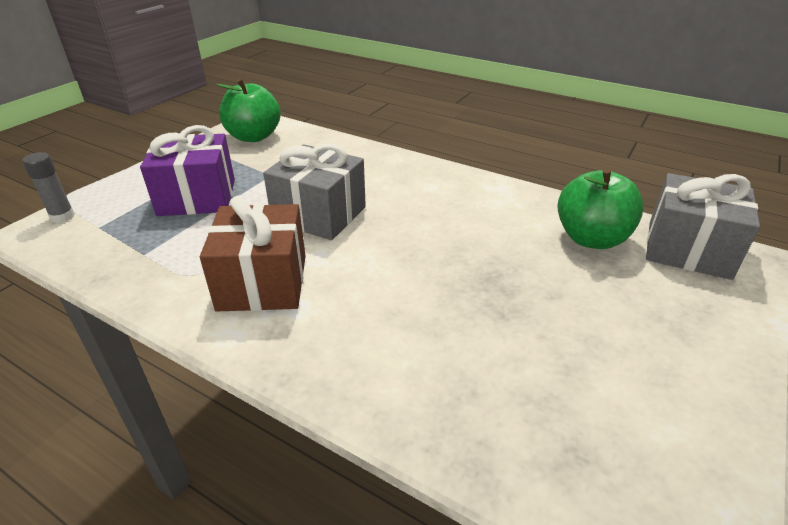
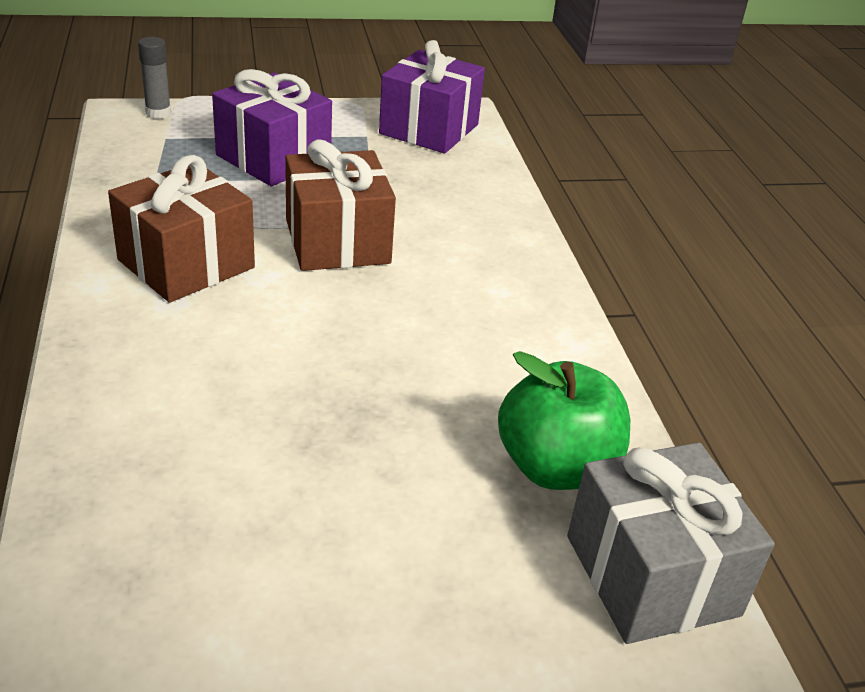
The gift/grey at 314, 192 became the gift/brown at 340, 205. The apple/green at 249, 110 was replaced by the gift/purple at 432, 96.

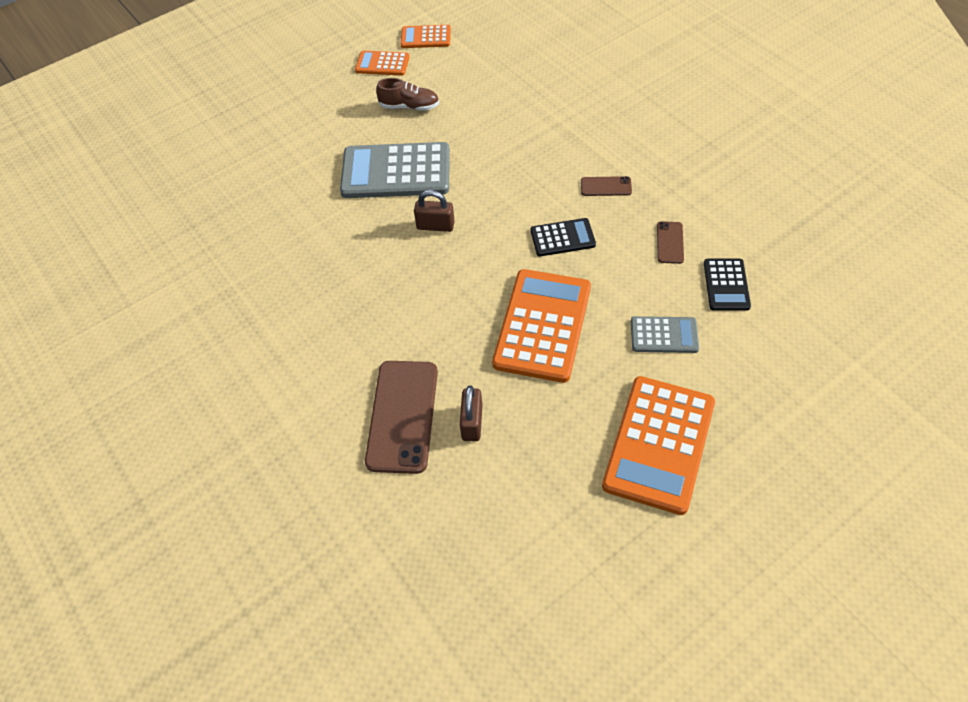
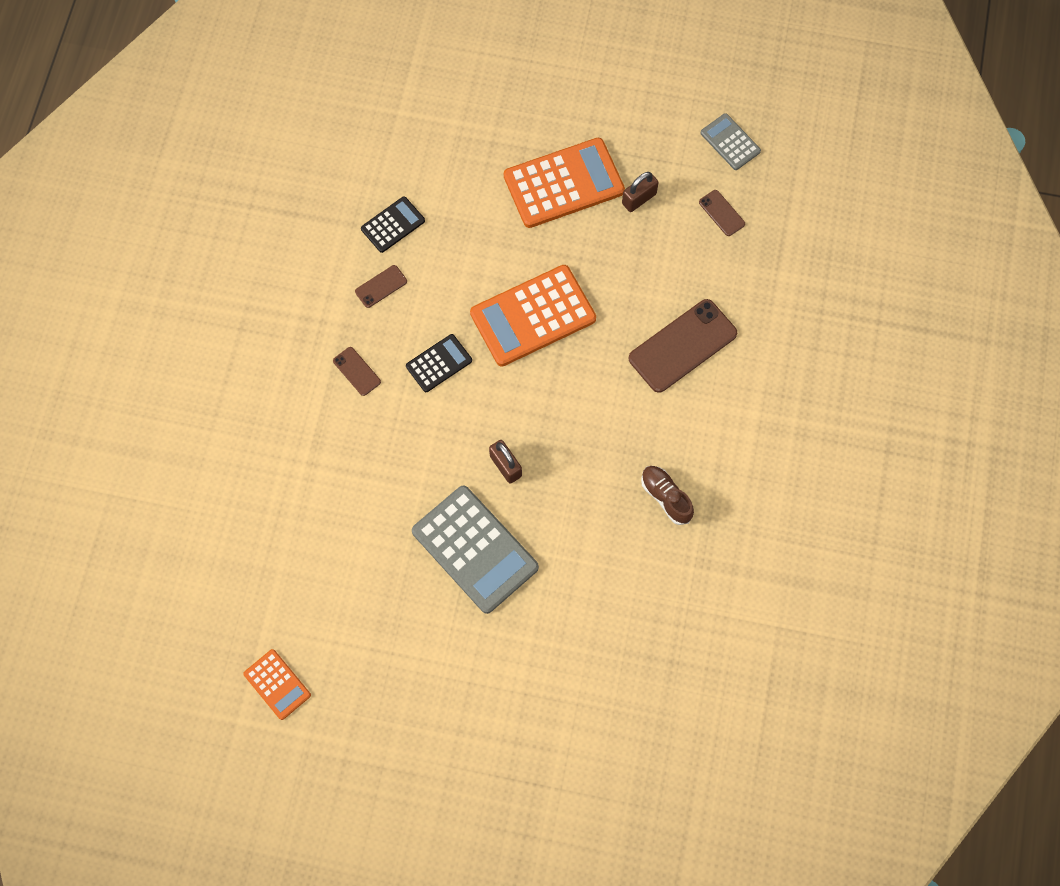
The calculator/black at 563, 237 turned 105 degrees clockwise. The padlock/brown moved from 471, 413 to 640, 192. The shoe/brown moved from 407, 94 to 667, 495. The phone/brown at 722, 213 appeared. The calculator/grey moved from 665, 334 to 731, 141. The calculator/orange at 382, 63 disappeared.

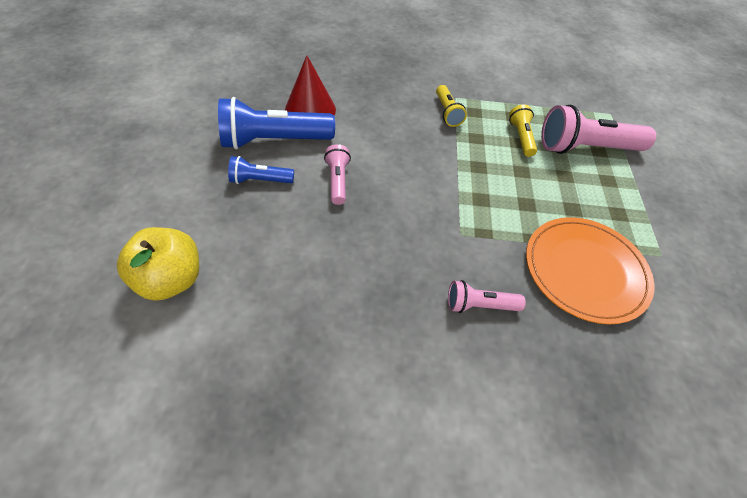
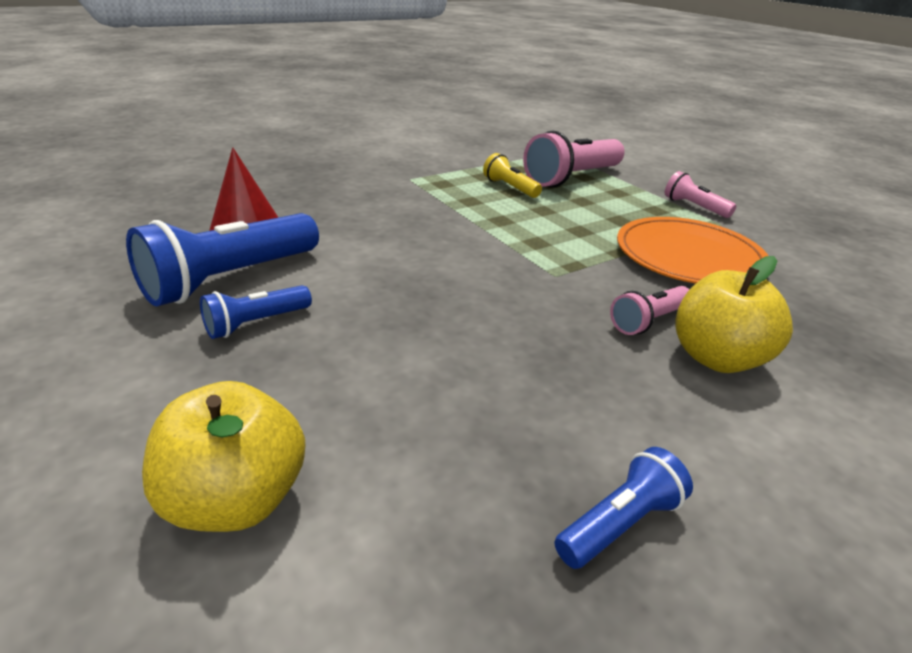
The flashlight/blue at 623, 508 appeared. The flashlight/pink moved from 337, 174 to 700, 194. The apple/yellow at 734, 314 appeared. The flashlight/yellow at 451, 106 disappeared.

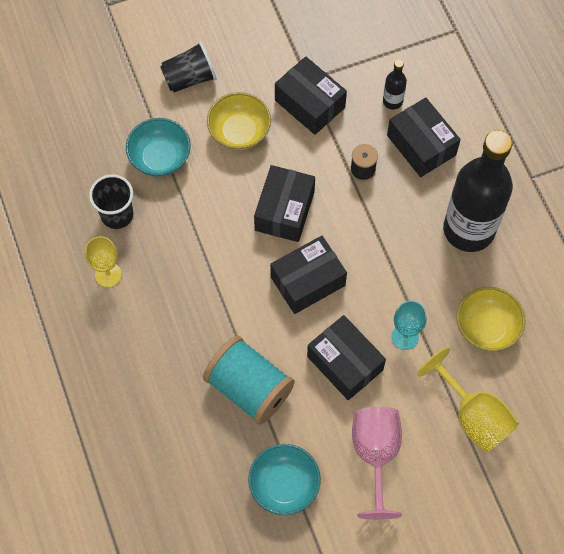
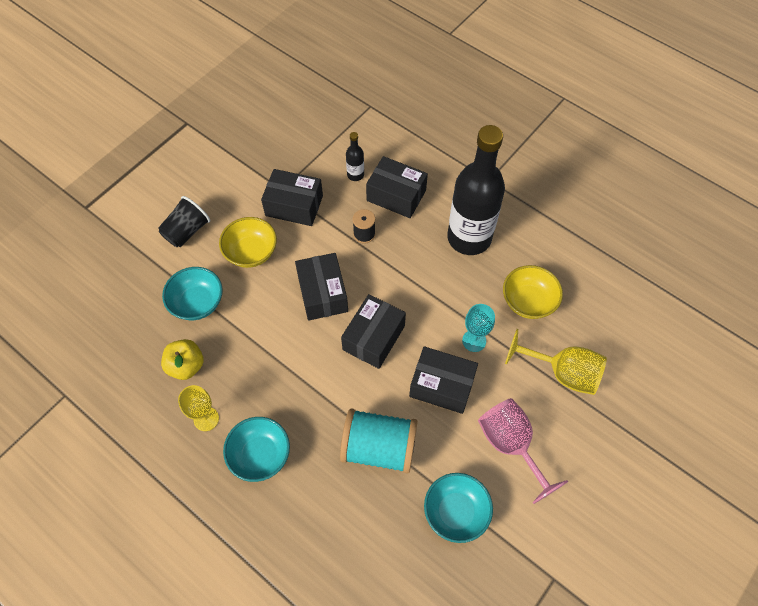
The cup/black at 111, 201 was replaced by the apple/yellow at 182, 359. The bowl/turquoise at 256, 449 appeared.

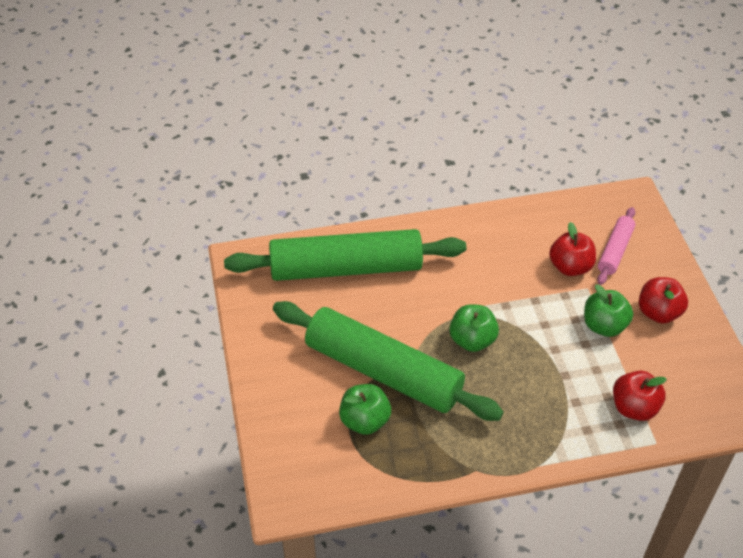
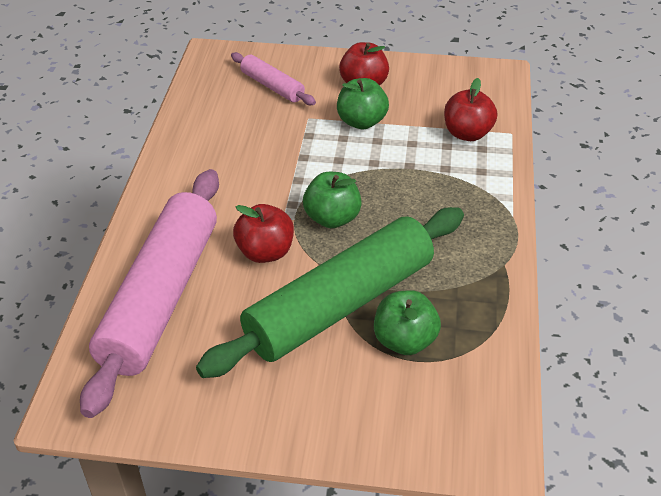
The rolling pin/green at 345, 255 became the rolling pin/pink at 149, 293. The apple/red moved from 572, 249 to 263, 233.

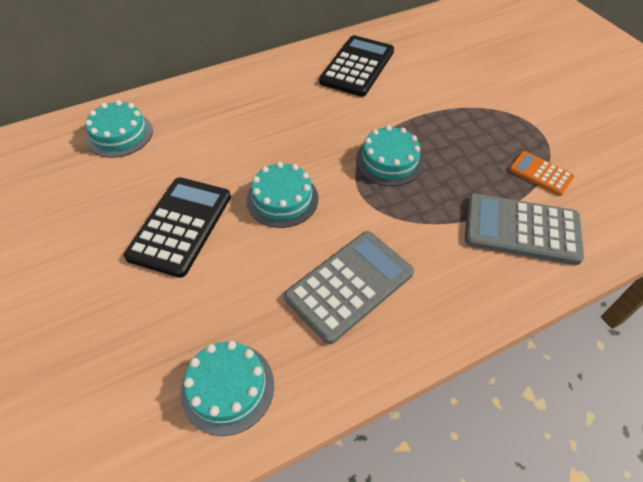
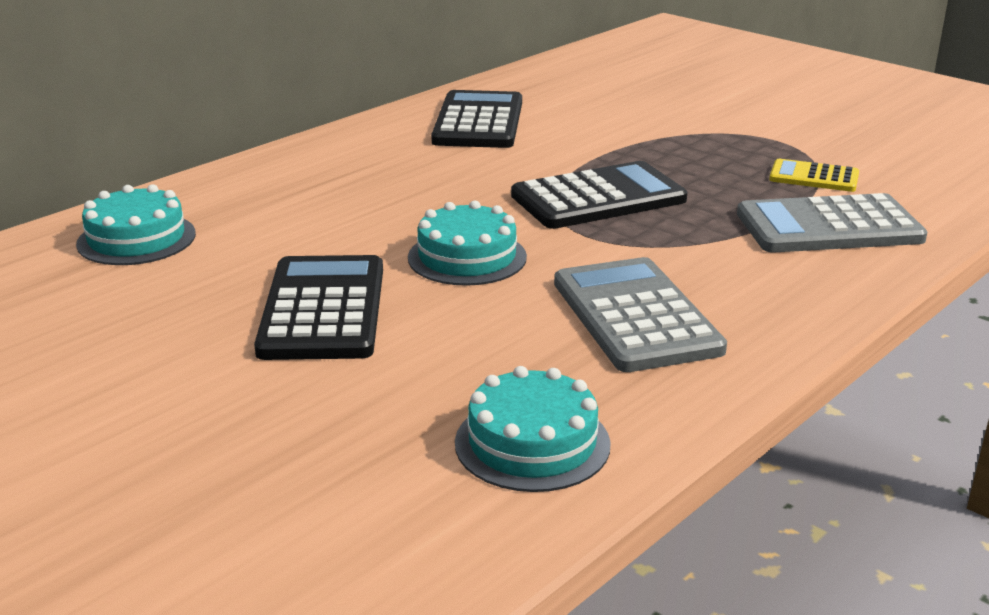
The cake/turquoise at 390, 155 was replaced by the calculator/black at 599, 195. The calculator/grey at 349, 287 turned 45 degrees counterclockwise. The calculator/orange at 541, 173 became the calculator/yellow at 814, 175.

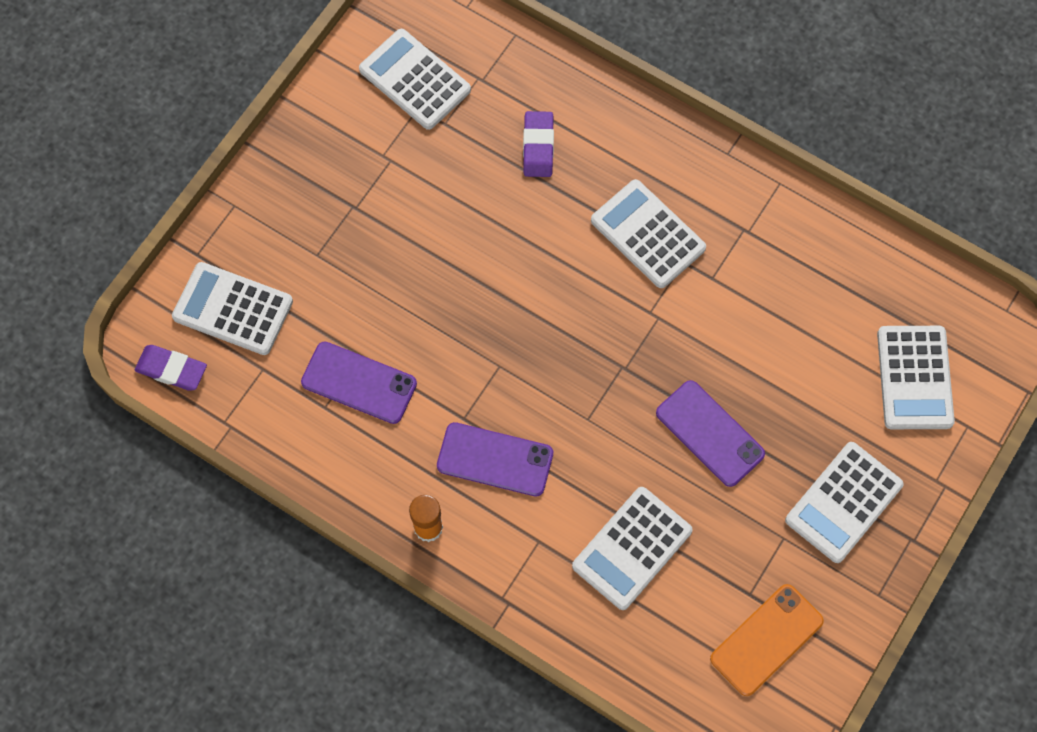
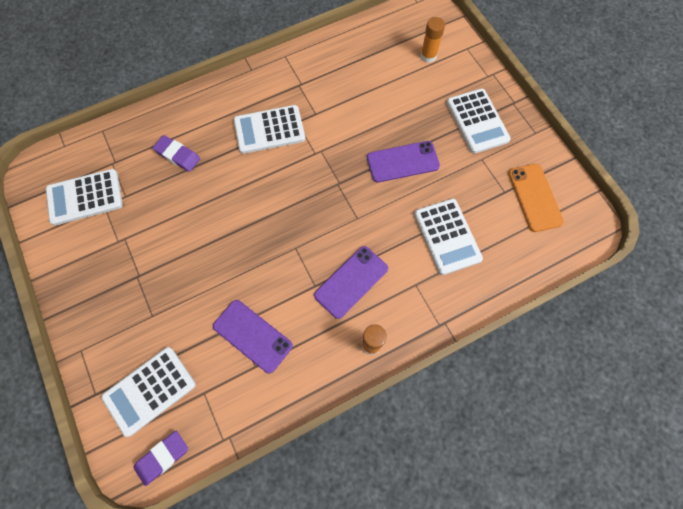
The phone/purple at 359, 383 turned 75 degrees clockwise. The calculator/white at 916, 377 was replaced by the glue stick/orange at 432, 40.

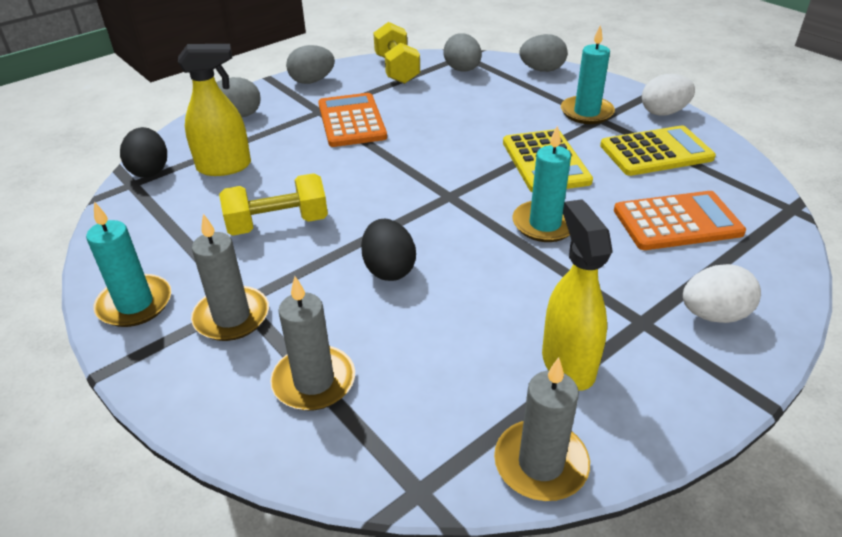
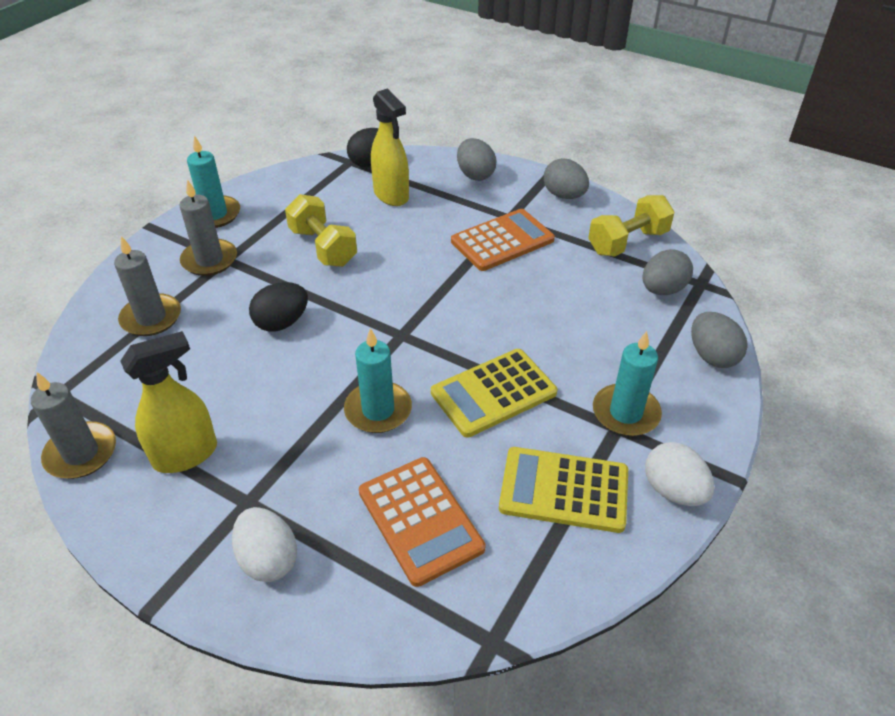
The calculator/yellow at 658, 150 turned 135 degrees clockwise.

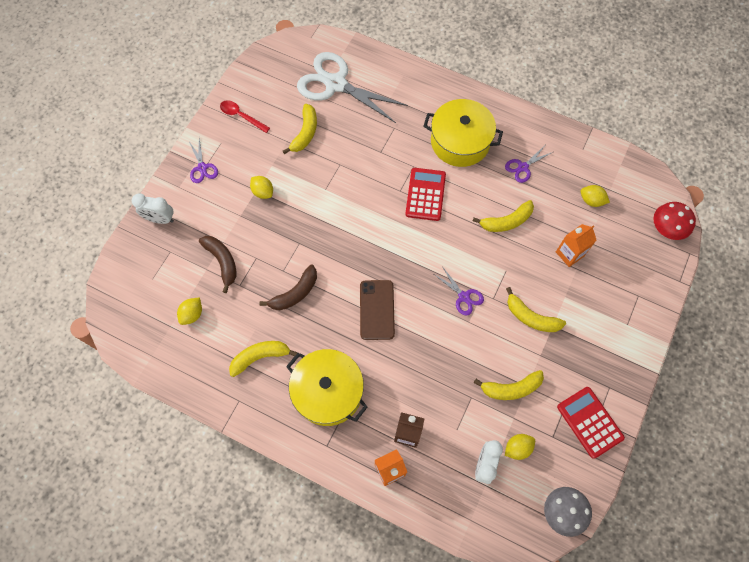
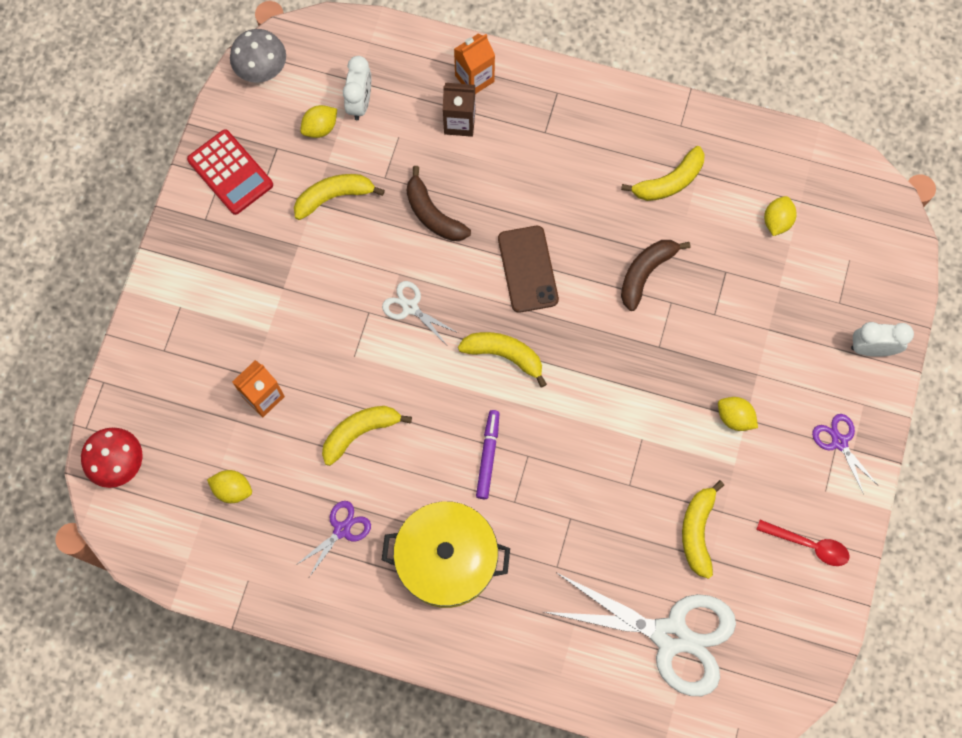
The scissors/purple at 459, 291 became the scissors/white at 420, 312. The banana/brown moved from 217, 264 to 438, 203. The banana/yellow moved from 536, 309 to 502, 360. The calculator/red at 425, 194 was replaced by the marker/purple at 488, 454. The pot/yellow at 327, 387 disappeared.

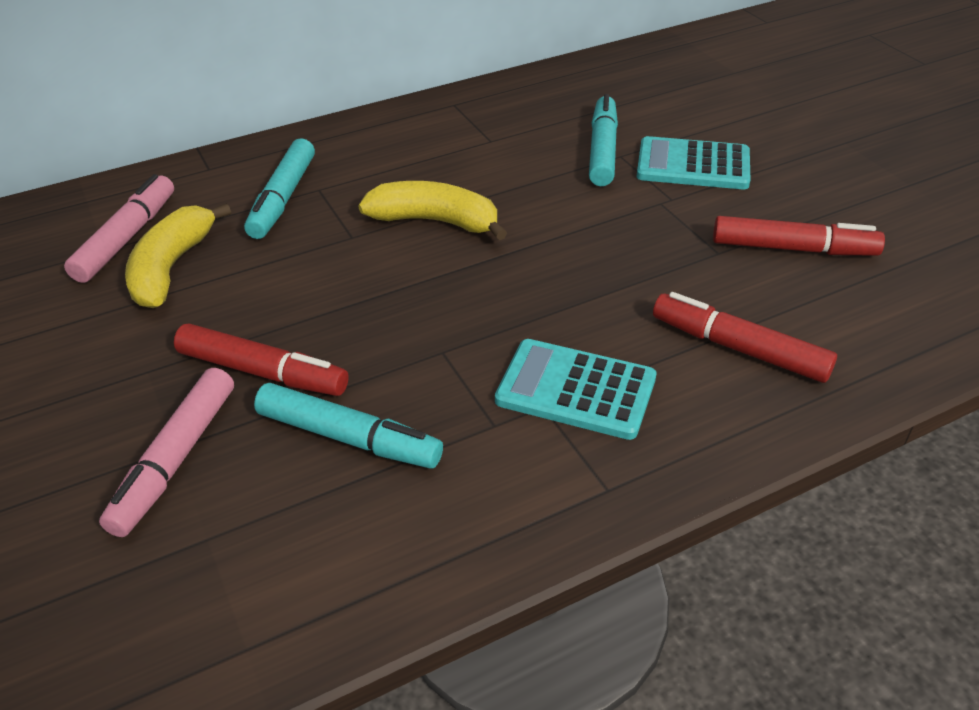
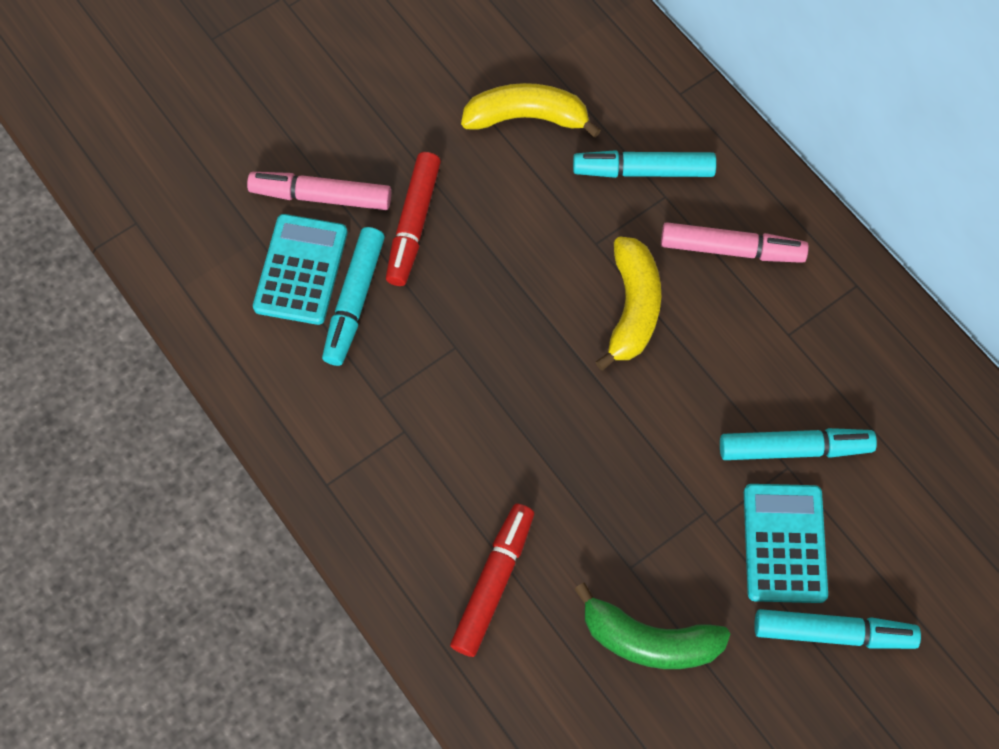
The calculator/turquoise moved from 575, 389 to 300, 269. The marker/red at 799, 236 was replaced by the banana/green at 652, 626. The marker/pink moved from 119, 228 to 735, 242. The marker/turquoise at 837, 629 appeared.

